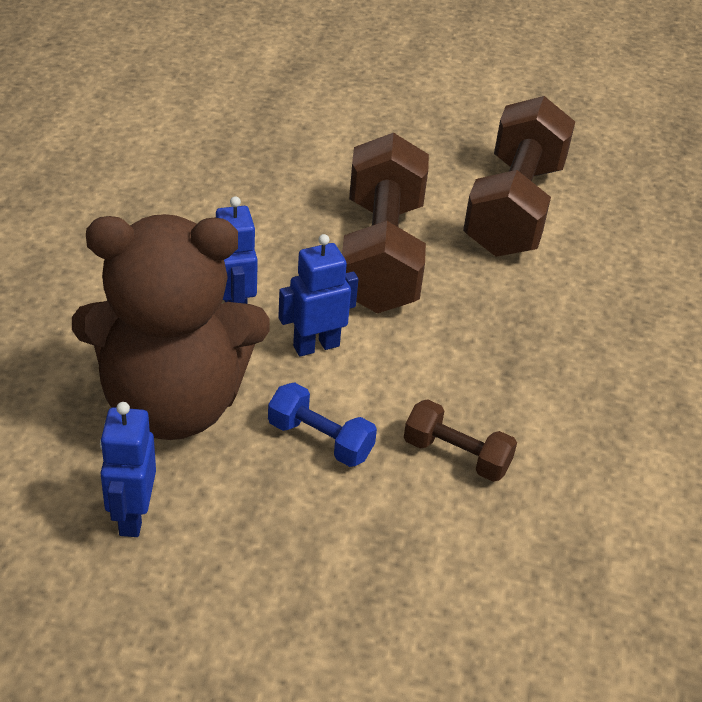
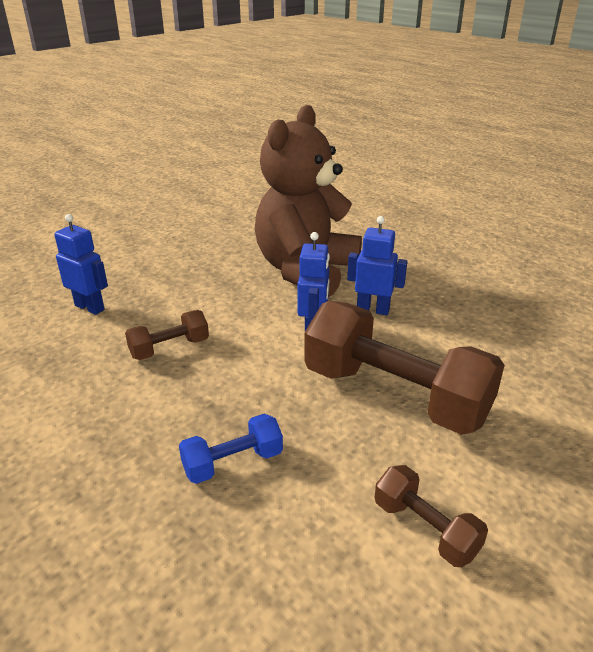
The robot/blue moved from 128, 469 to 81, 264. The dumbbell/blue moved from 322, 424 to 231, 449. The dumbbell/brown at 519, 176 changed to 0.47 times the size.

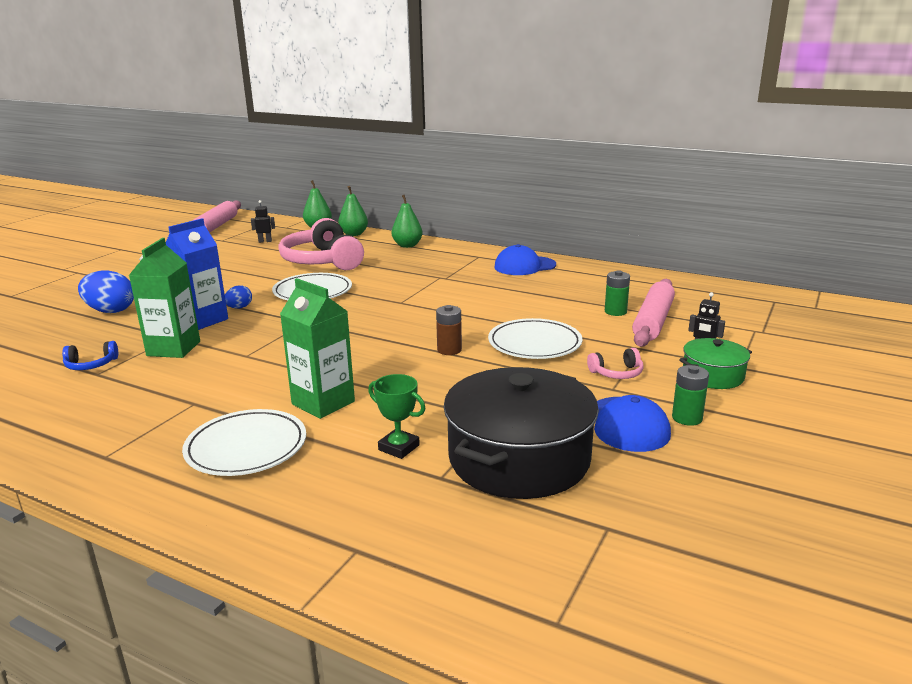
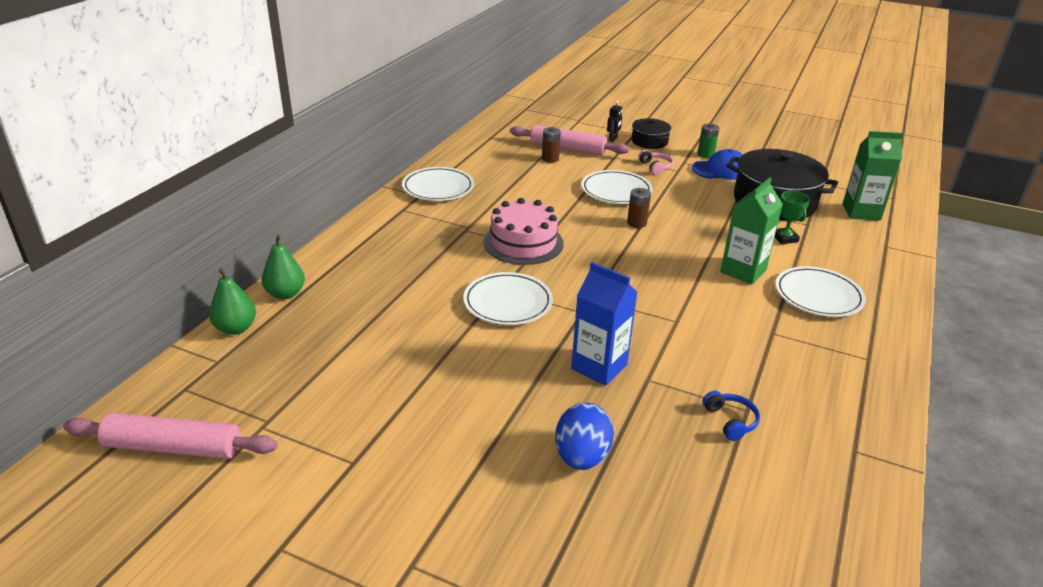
The cap/blue at 525, 259 was replaced by the plate/white at 438, 184. The cake/pink at 524, 231 appeared. The battery/green at 617, 293 became the battery/brown at 551, 145. The pot/green at 715, 363 became the pot/black at 651, 133. The trophy/green at 397, 416 turned 45 degrees counterclockwise. The carton/green moved from 164, 298 to 873, 176. The egg/blue at 238, 297 disappeared. The robot/black at 263, 221 disappeared. The headphones/pink at 321, 244 disappeared. The pear/green at 407, 221 disappeared.

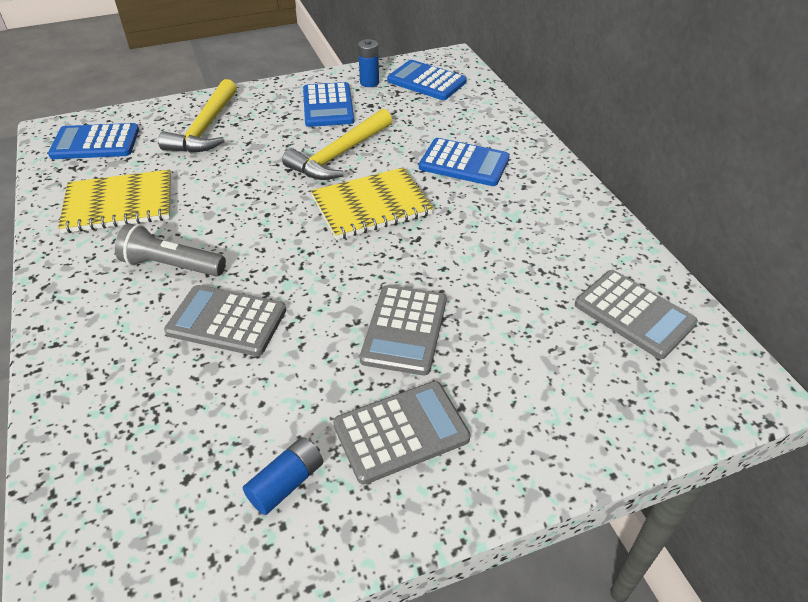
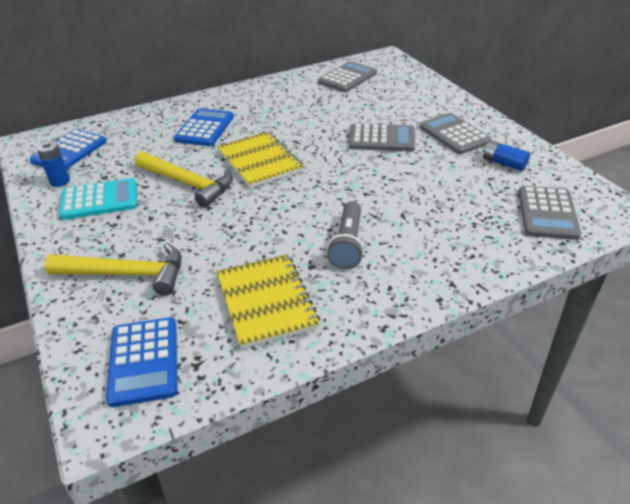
The calculator/blue at 328, 104 became the calculator/turquoise at 98, 199. The calculator/grey moved from 225, 320 to 549, 213.

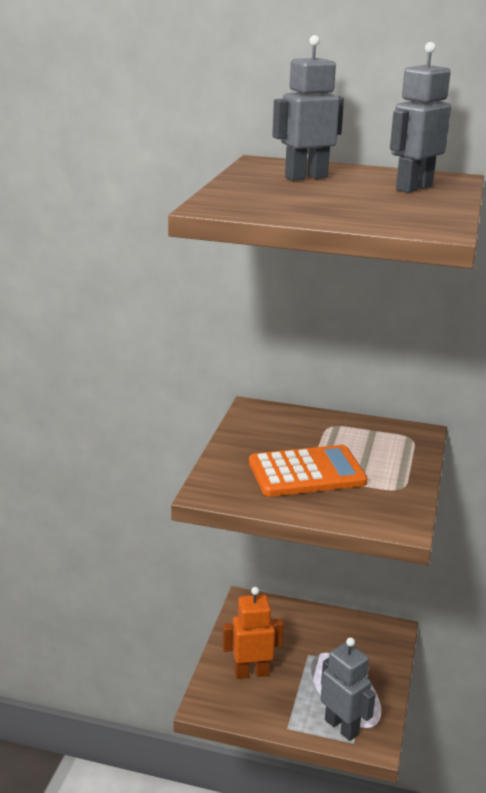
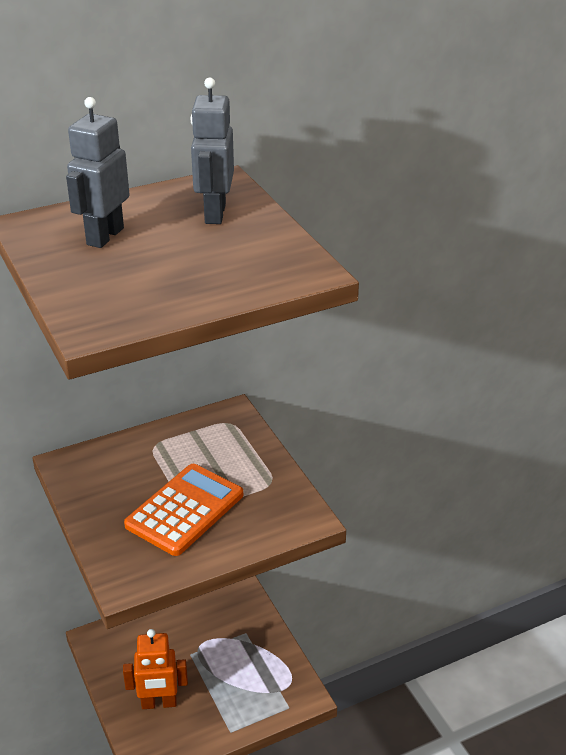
The robot/orange at 253, 633 turned 135 degrees counterclockwise. The robot/grey at 348, 689 disappeared.

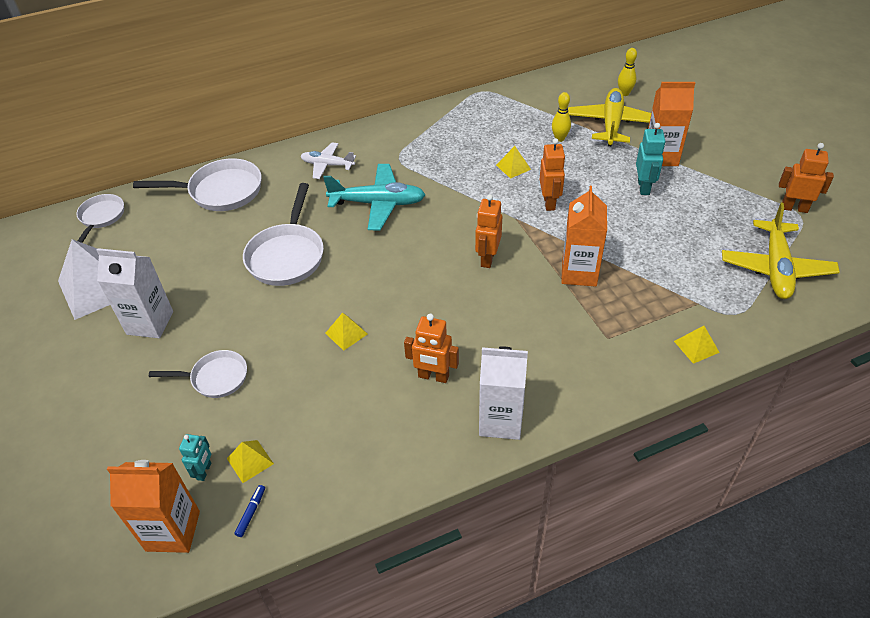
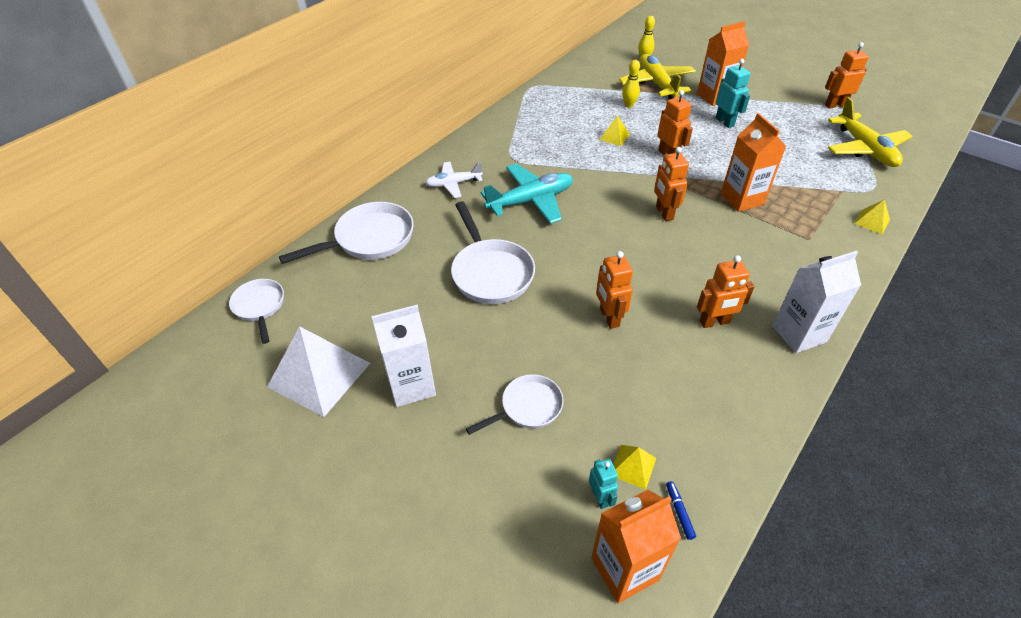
The pyramid/yellow at 346, 332 was replaced by the robot/orange at 614, 290.

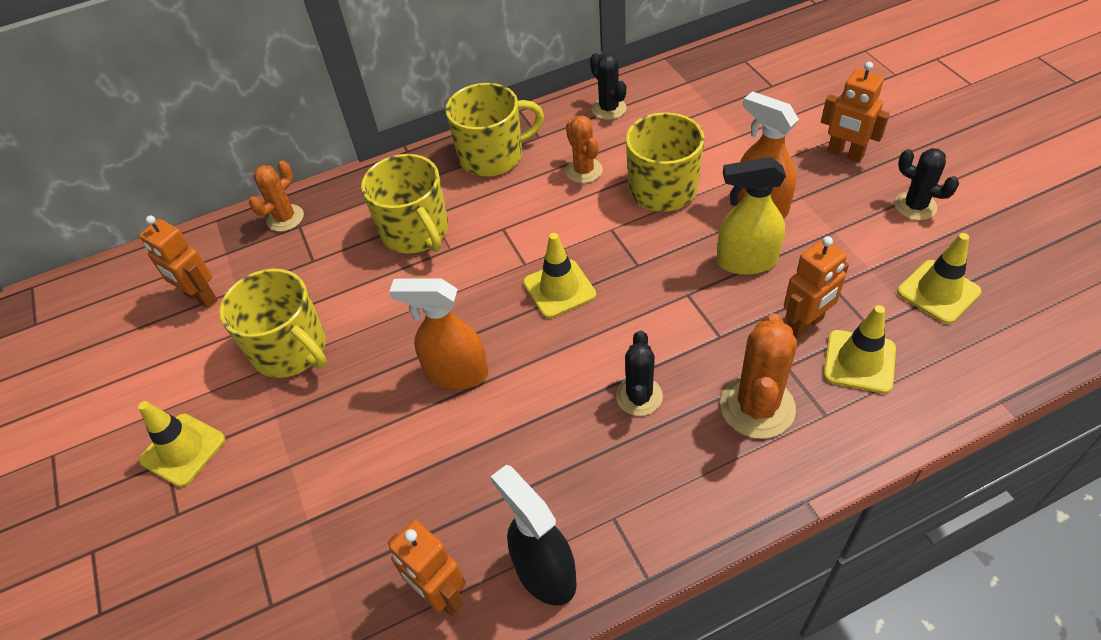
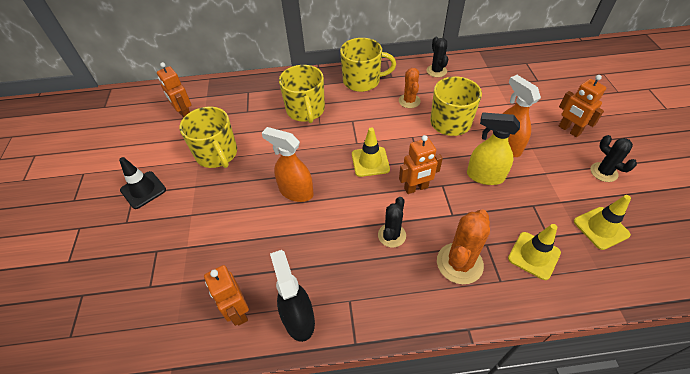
The traffic cone/yellow at 181, 444 became the traffic cone/black at 142, 183. The robot/orange moved from 816, 287 to 421, 164. The cactus/orange at 276, 196 disappeared.

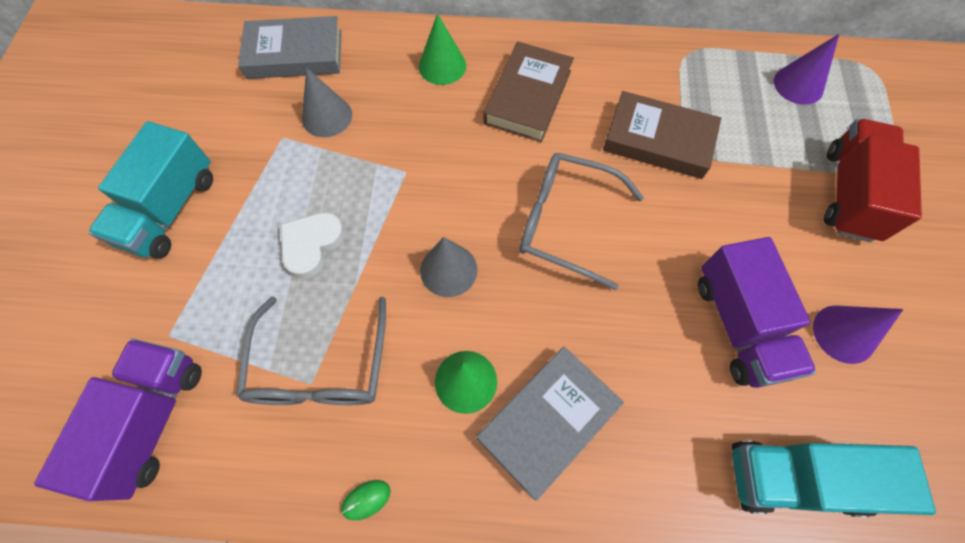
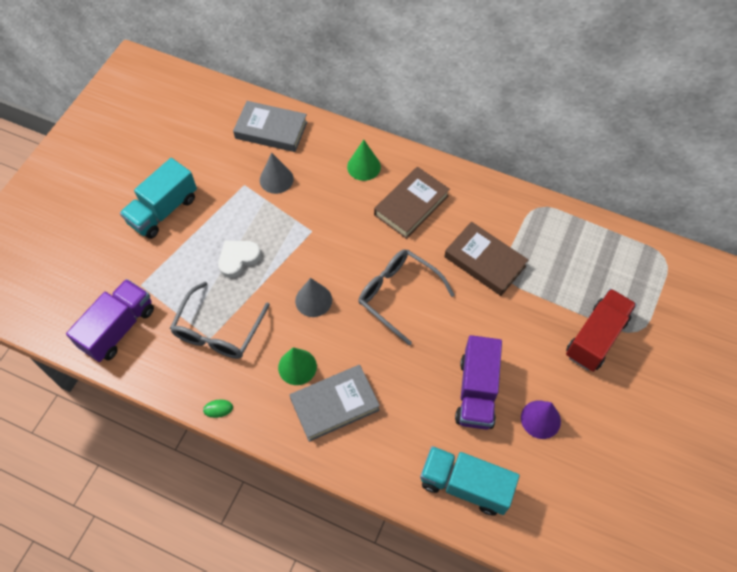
The cone/purple at 806, 69 disappeared.

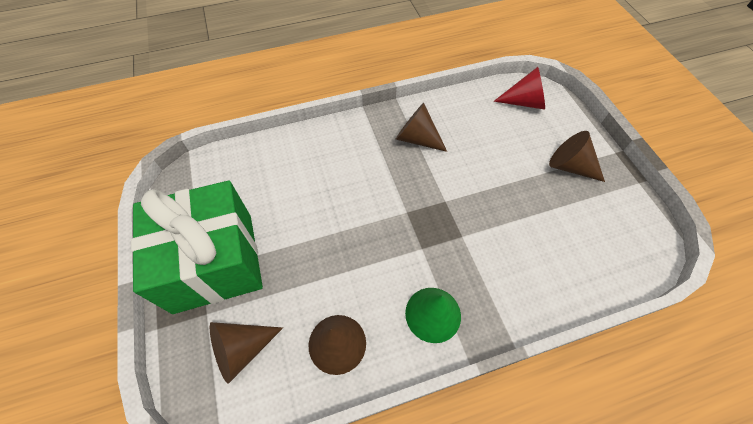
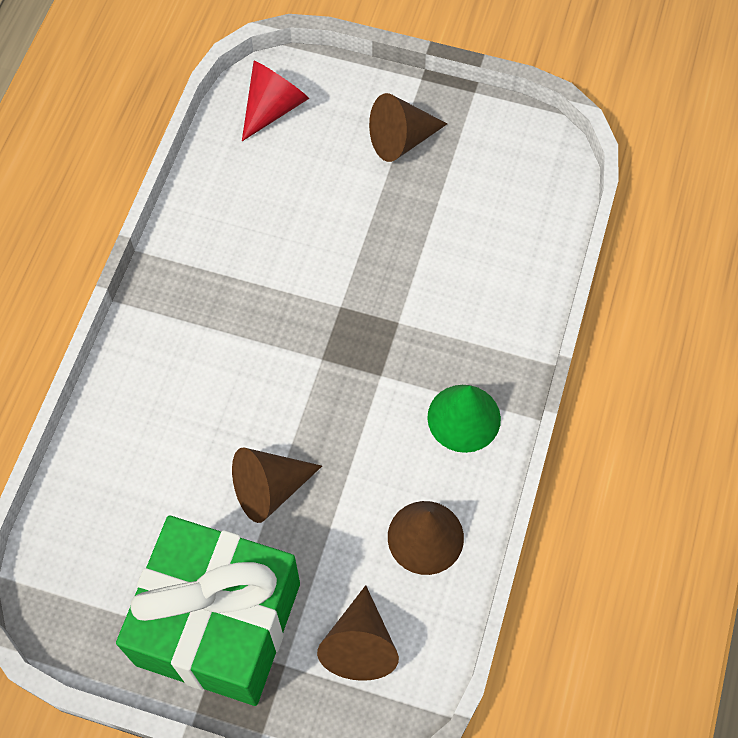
The cone/brown moved from 421, 127 to 277, 485.

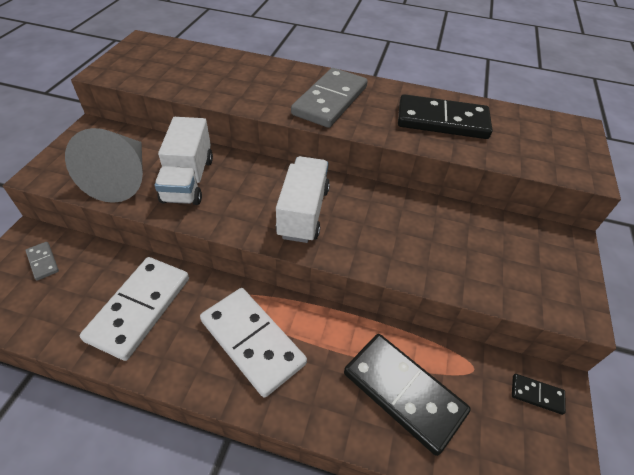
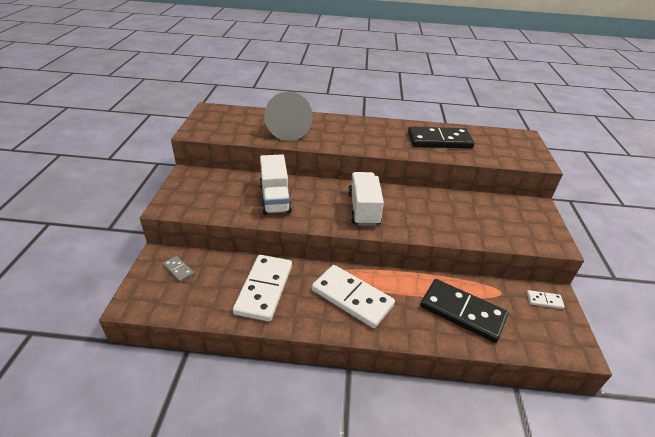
The cone/grey moved from 104, 165 to 288, 116. The domino/black at 539, 394 became the domino/white at 546, 299. The domino/grey at 329, 98 disappeared.

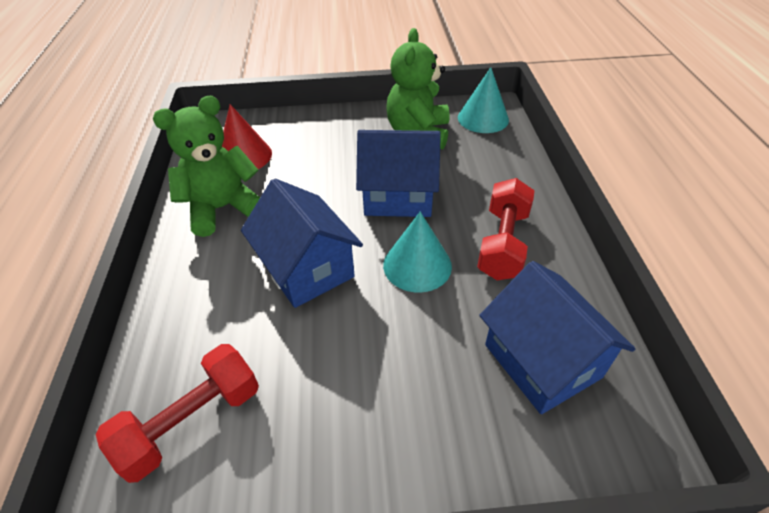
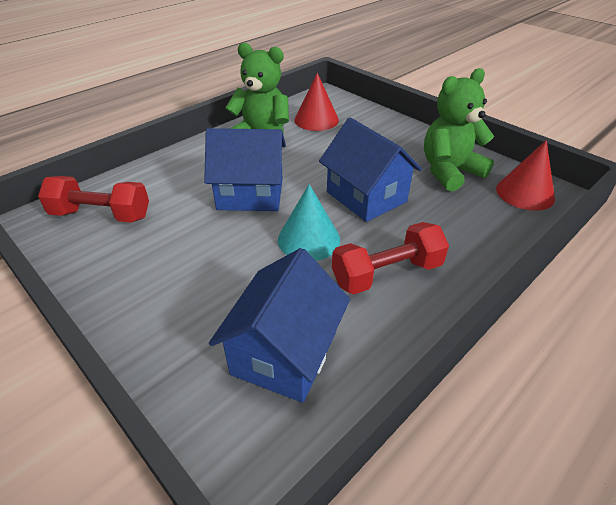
The house/blue at 302, 243 turned 75 degrees clockwise. The cone/turquoise at 483, 100 became the cone/red at 525, 175.

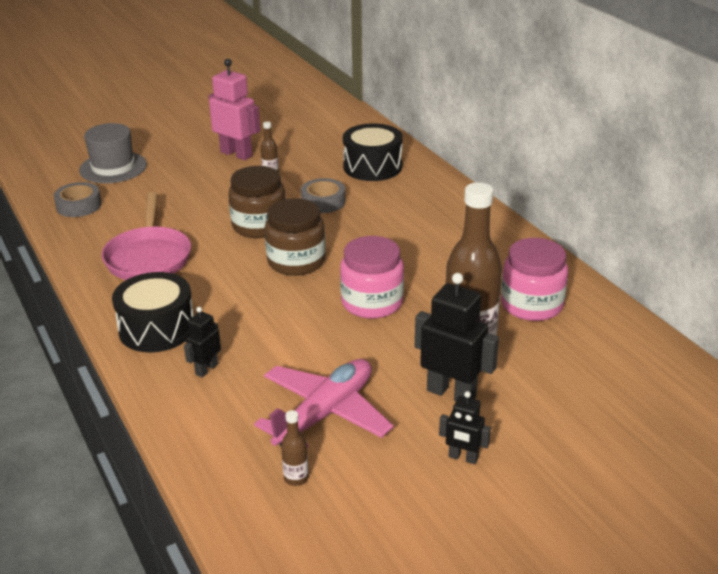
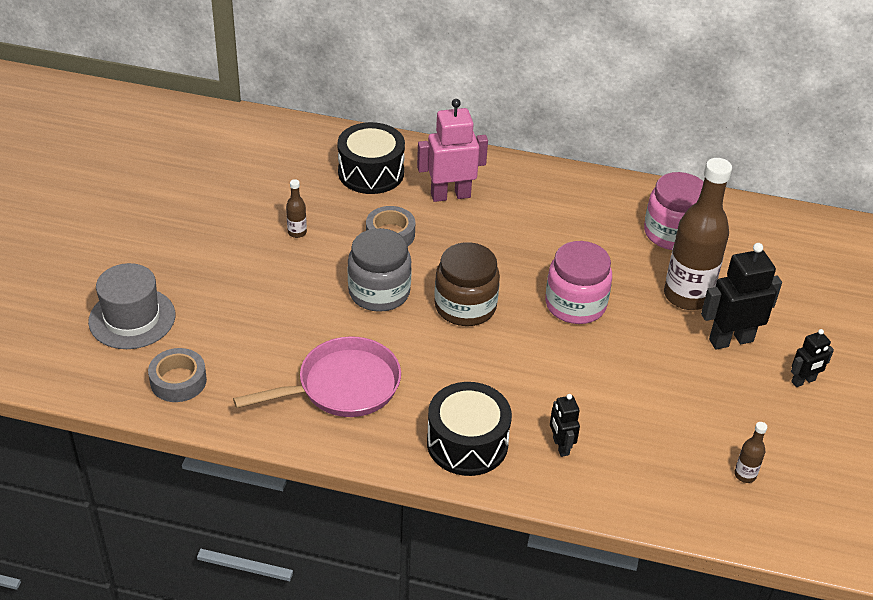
The pan/pink at 146, 236 turned 60 degrees counterclockwise. The jar/brown at 257, 202 became the jar/grey at 380, 270. The robot/pink moved from 234, 109 to 452, 150. The plane/pink at 324, 403 disappeared.

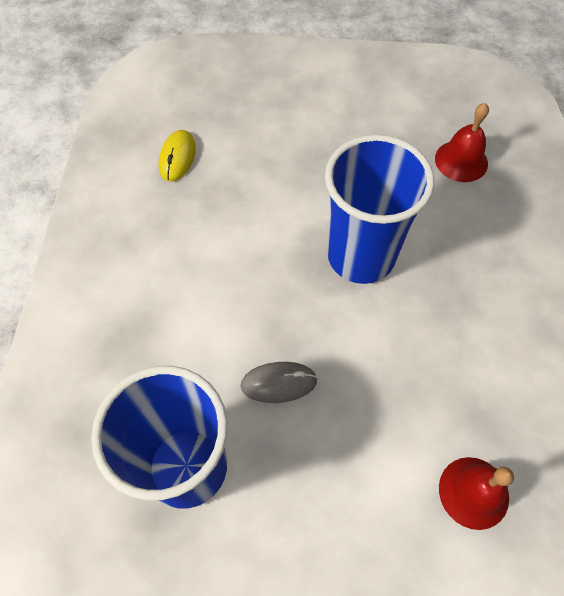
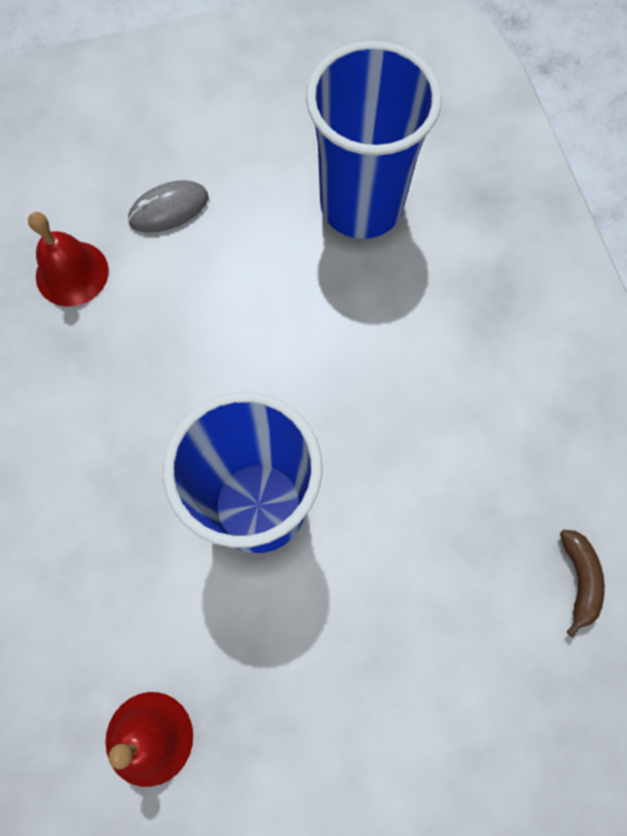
The mouse/grey moved from 279, 382 to 168, 206. The mouse/yellow at 177, 155 was replaced by the banana/brown at 582, 583.

